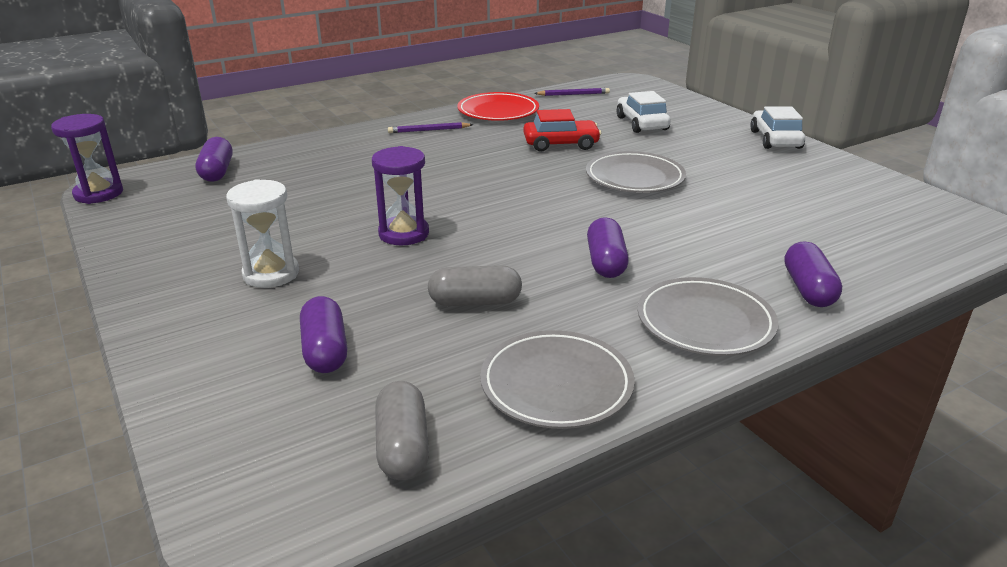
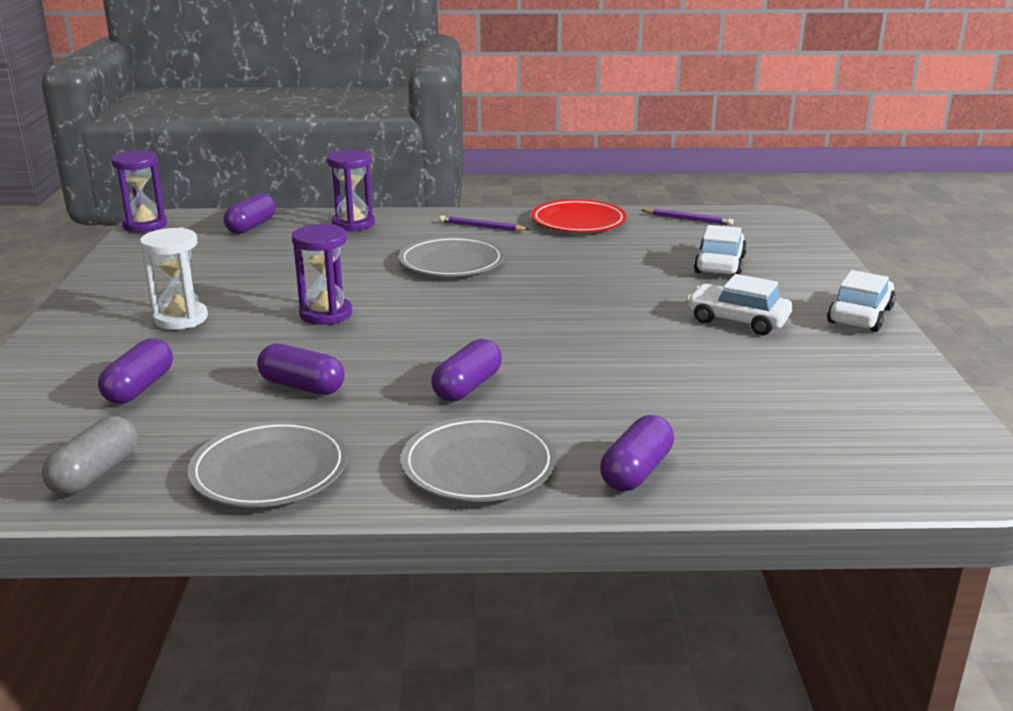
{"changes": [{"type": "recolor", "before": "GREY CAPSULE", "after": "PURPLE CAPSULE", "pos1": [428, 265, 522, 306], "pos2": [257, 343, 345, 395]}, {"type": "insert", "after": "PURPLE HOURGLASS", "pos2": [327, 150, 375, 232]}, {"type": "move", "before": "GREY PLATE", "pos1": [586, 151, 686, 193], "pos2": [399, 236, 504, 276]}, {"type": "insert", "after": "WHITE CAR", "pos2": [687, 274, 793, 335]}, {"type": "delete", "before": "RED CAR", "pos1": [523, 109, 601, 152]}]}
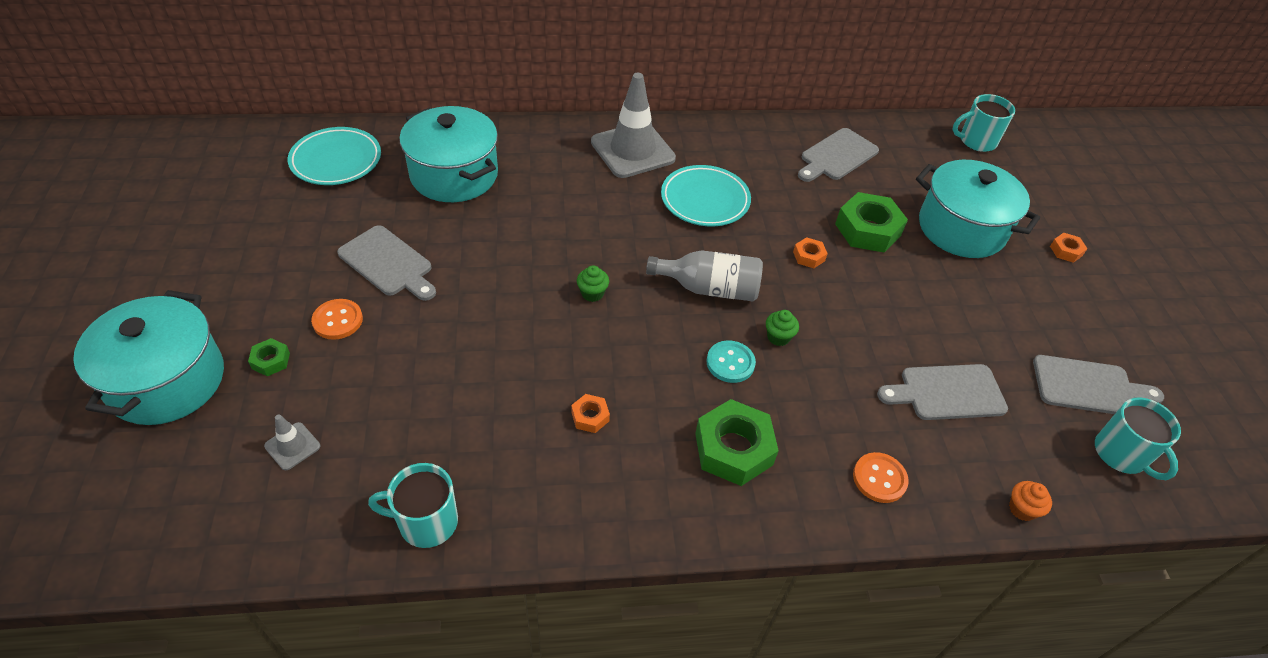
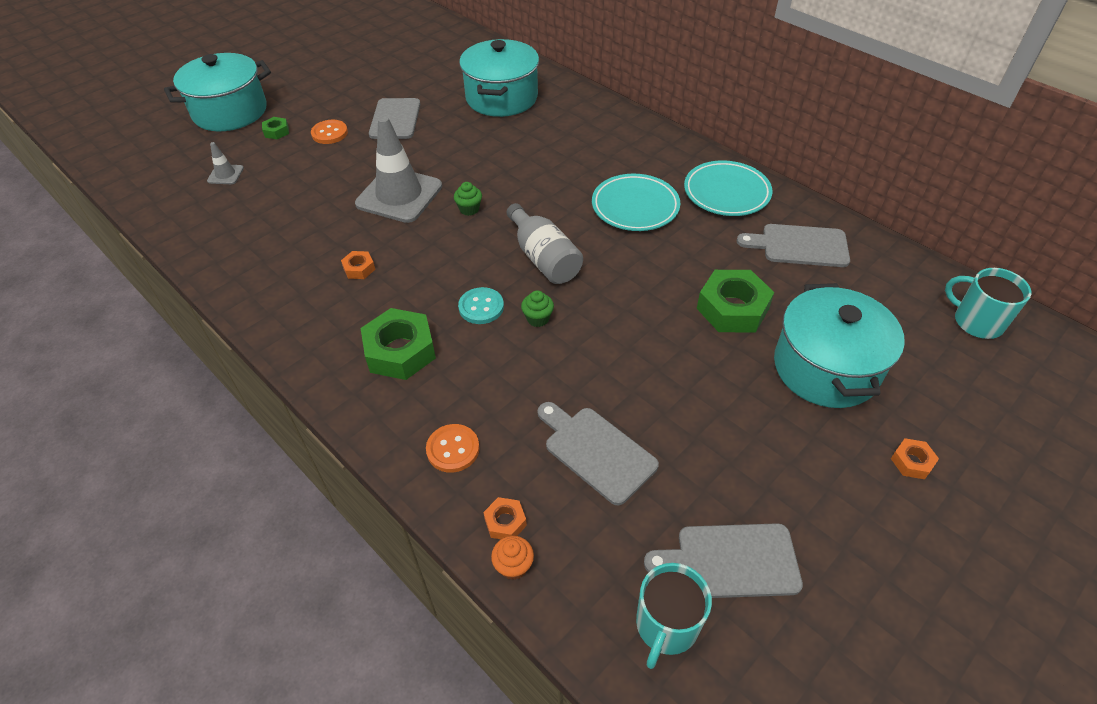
{"changes": [{"type": "move", "before": "GREY TRAFFIC CONE", "pos1": [591, 73, 676, 178], "pos2": [355, 116, 442, 223]}, {"type": "move", "before": "ORANGE NUT", "pos1": [793, 237, 828, 268], "pos2": [483, 497, 527, 539]}, {"type": "rotate", "before": "GREY CUTTING BOARD", "pos1": [1033, 355, 1164, 414], "pos2": [644, 523, 803, 598], "turn": 120}, {"type": "move", "before": "TURQUOISE PLATE", "pos1": [288, 127, 381, 185], "pos2": [684, 160, 773, 216]}, {"type": "delete", "before": "TURQUOISE MUG", "pos1": [368, 463, 458, 548]}]}
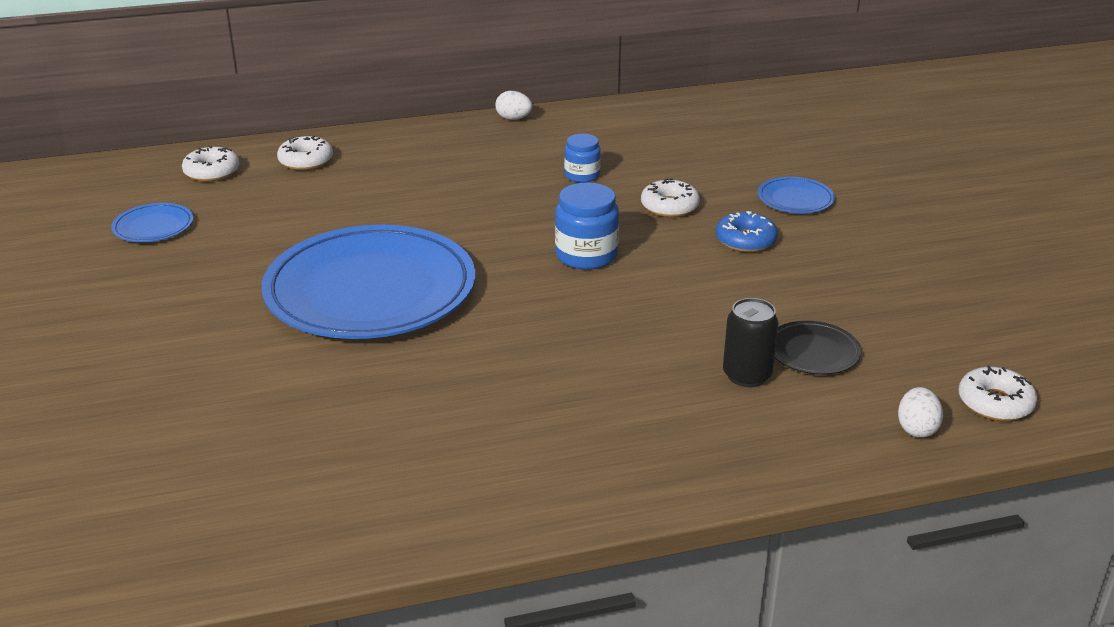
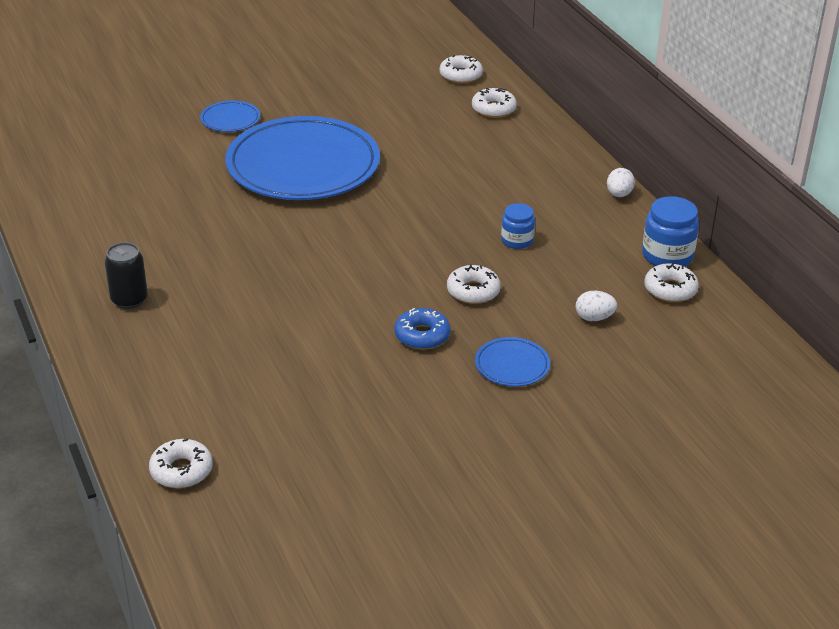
{"changes": [{"type": "move", "before": "BLACK CAN", "pos1": [723, 298, 778, 387], "pos2": [105, 242, 148, 309]}, {"type": "move", "before": "BLUE PLATE", "pos1": [111, 203, 193, 242], "pos2": [200, 101, 260, 132]}, {"type": "move", "before": "WHITE EGG", "pos1": [898, 387, 943, 438], "pos2": [576, 291, 617, 321]}, {"type": "move", "before": "BLUE JAR", "pos1": [555, 182, 619, 270], "pos2": [642, 196, 699, 267]}, {"type": "insert", "after": "WHITE DONUT", "pos2": [644, 263, 699, 302]}, {"type": "delete", "before": "BLACK PLATE", "pos1": [775, 321, 861, 375]}]}
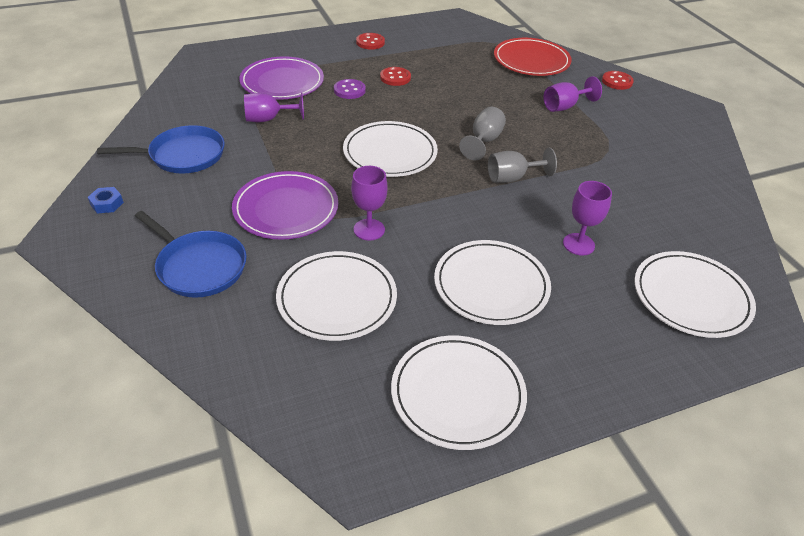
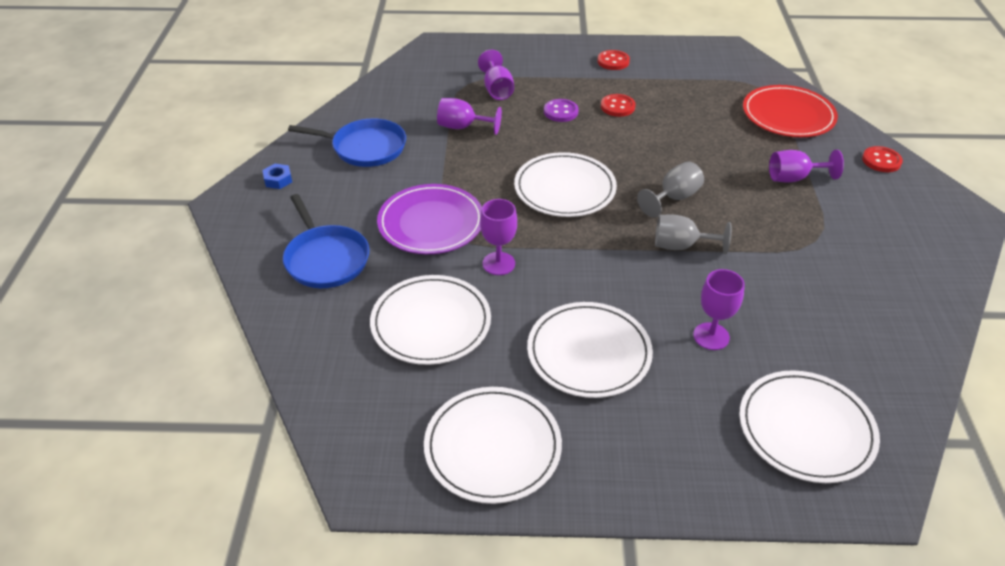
{"changes": [{"type": "replace", "before": "PURPLE PLATE", "after": "PURPLE GOBLET", "pos1": [239, 56, 324, 100], "pos2": [478, 49, 514, 100]}]}
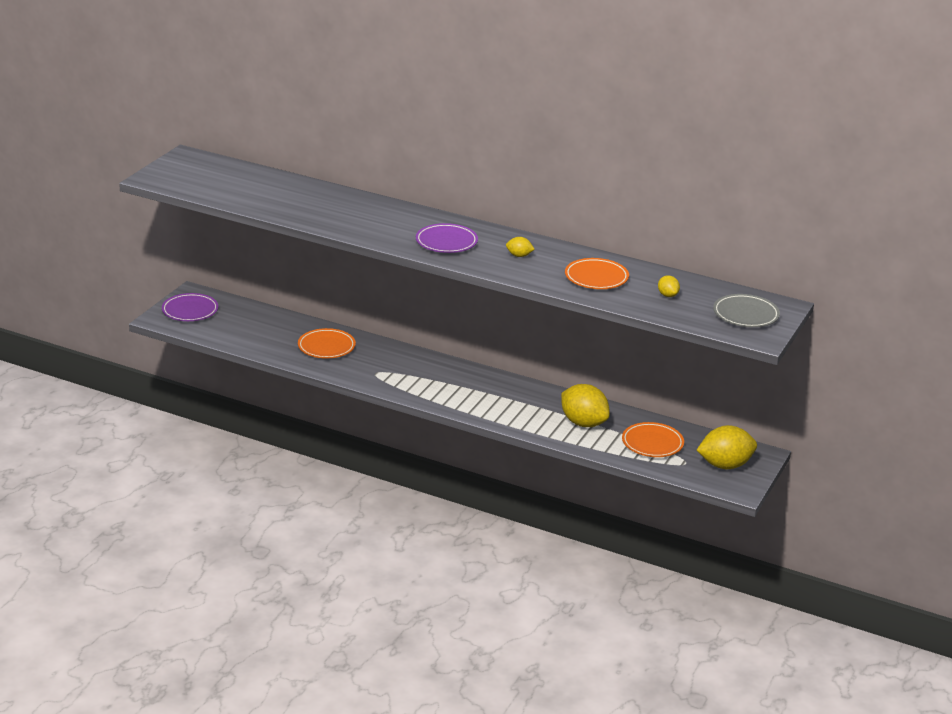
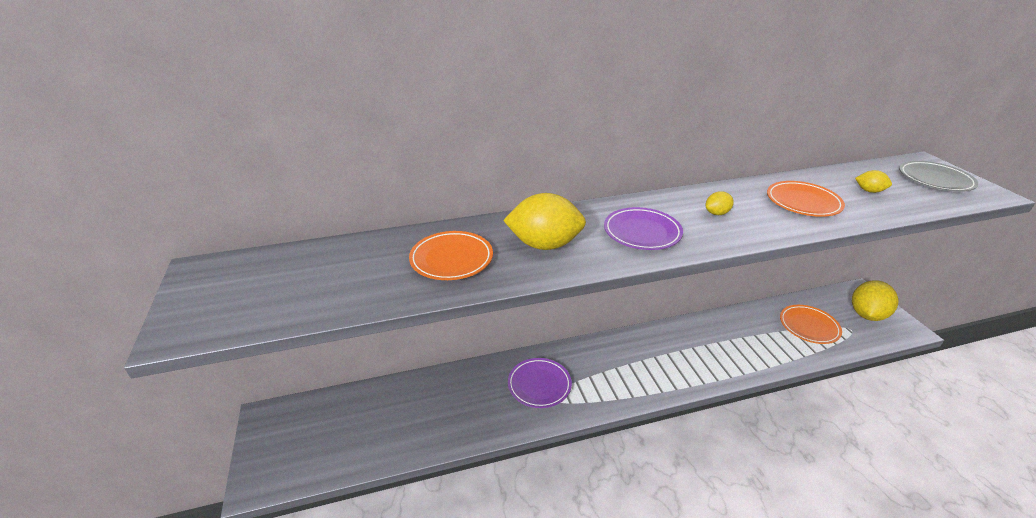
{"changes": [{"type": "move", "before": "ORANGE PLATE", "pos1": [298, 328, 356, 358], "pos2": [409, 231, 493, 280]}, {"type": "move", "before": "YELLOW LEMON", "pos1": [561, 384, 610, 427], "pos2": [503, 193, 586, 250]}, {"type": "move", "before": "PURPLE PLATE", "pos1": [162, 293, 218, 321], "pos2": [508, 358, 572, 408]}]}
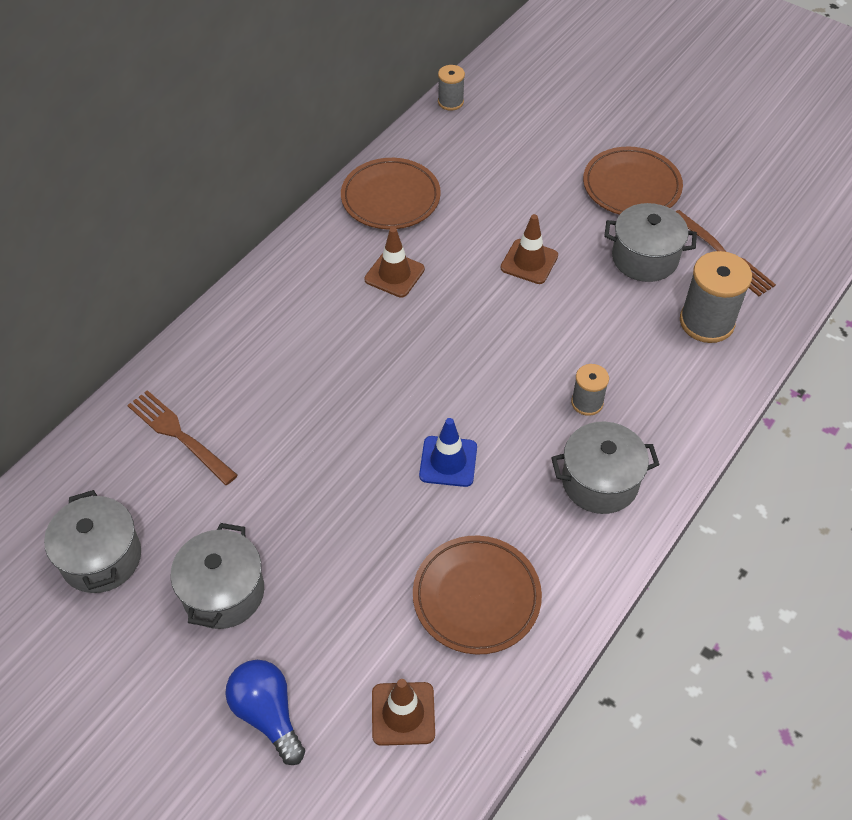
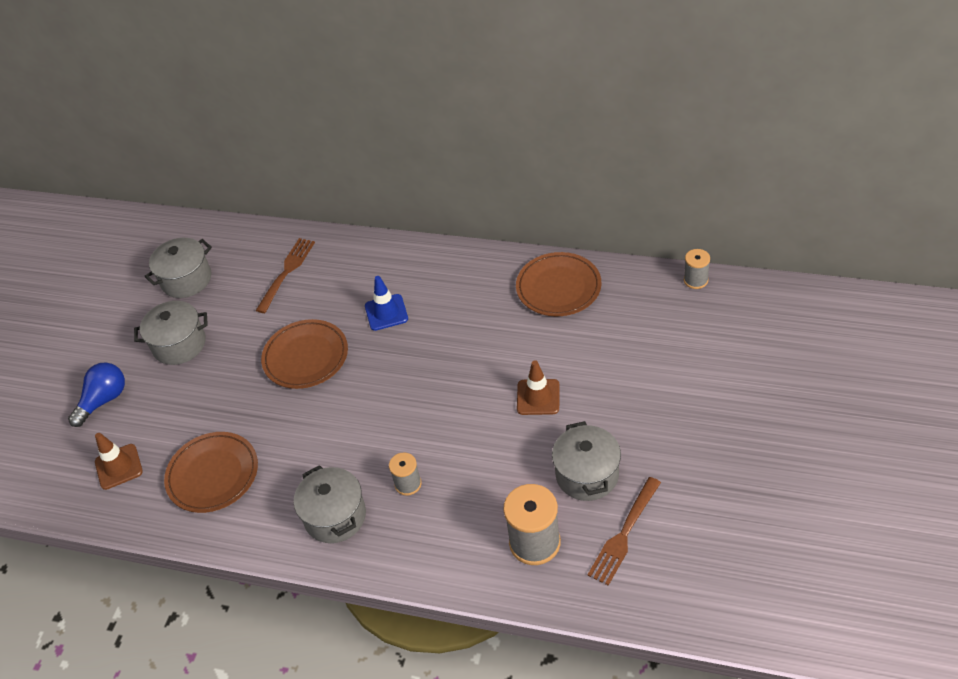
{"changes": [{"type": "move", "before": "BROWN PLATE", "pos1": [583, 147, 683, 215], "pos2": [261, 319, 348, 389]}, {"type": "move", "before": "BLUE TRAFFIC CONE", "pos1": [419, 418, 477, 487], "pos2": [365, 276, 408, 331]}, {"type": "delete", "before": "BROWN TRAFFIC CONE", "pos1": [364, 227, 425, 298]}]}
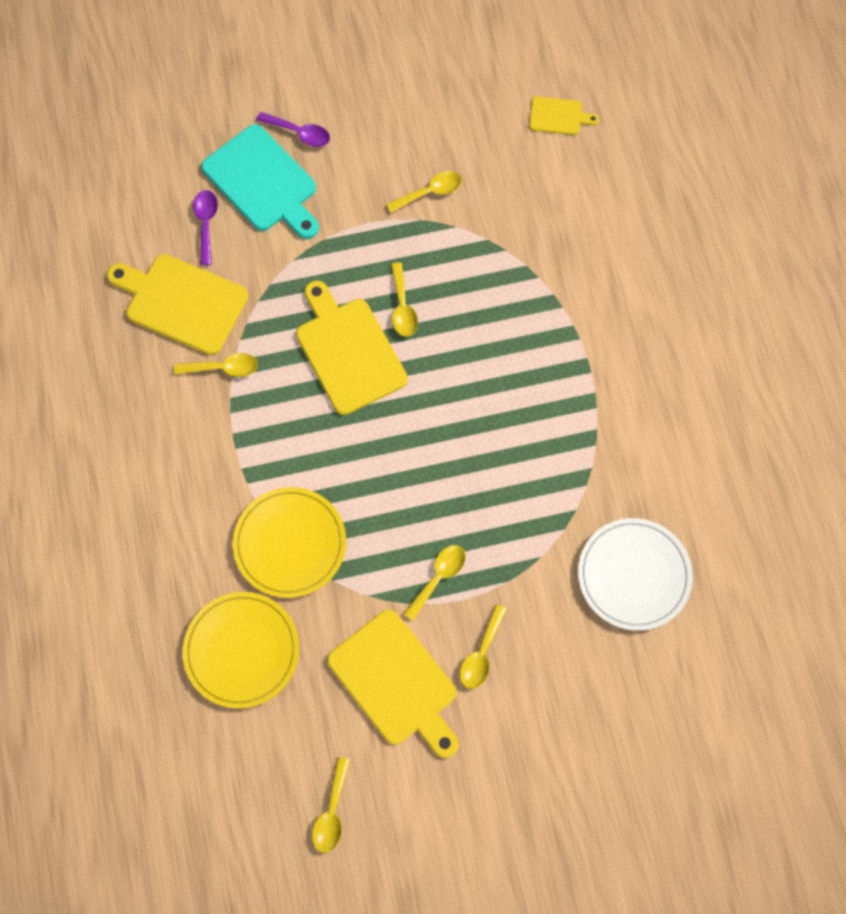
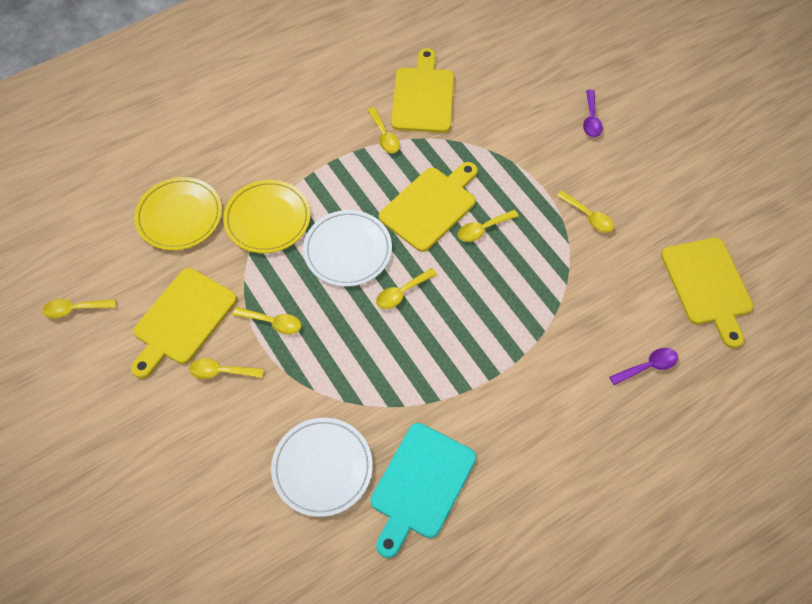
{"changes": [{"type": "insert", "after": "WHITE PLATE", "pos2": [303, 210, 392, 287]}, {"type": "move", "before": "TURQUOISE CUTTING BOARD", "pos1": [201, 124, 319, 239], "pos2": [370, 423, 476, 558]}, {"type": "insert", "after": "YELLOW SPOON", "pos2": [376, 268, 437, 309]}, {"type": "move", "before": "PURPLE SPOON", "pos1": [193, 190, 218, 265], "pos2": [609, 348, 678, 385]}, {"type": "resize", "before": "YELLOW CUTTING BOARD", "pos1": [529, 97, 599, 135], "pos2": [661, 237, 754, 348], "scale": 1.96}]}
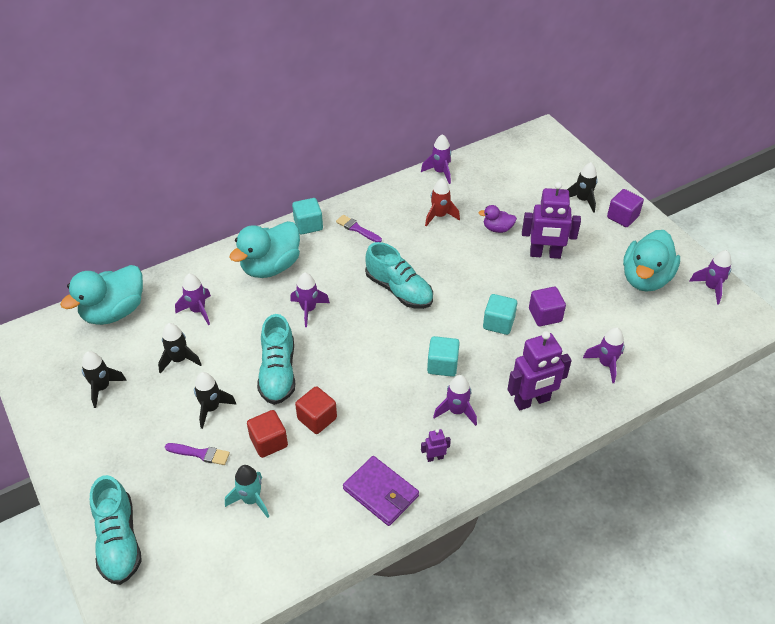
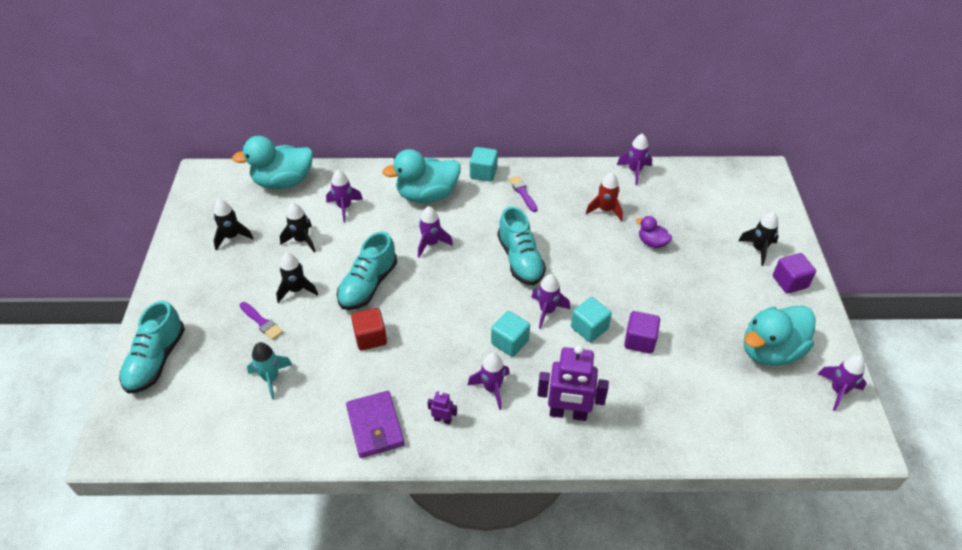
{"changes": [{"type": "move", "before": "PURPLE ROCKET", "pos1": [583, 327, 625, 384], "pos2": [531, 274, 570, 329]}, {"type": "delete", "before": "RED CUBE", "pos1": [247, 410, 288, 458]}, {"type": "delete", "before": "PURPLE ROBOT", "pos1": [522, 182, 581, 259]}]}
